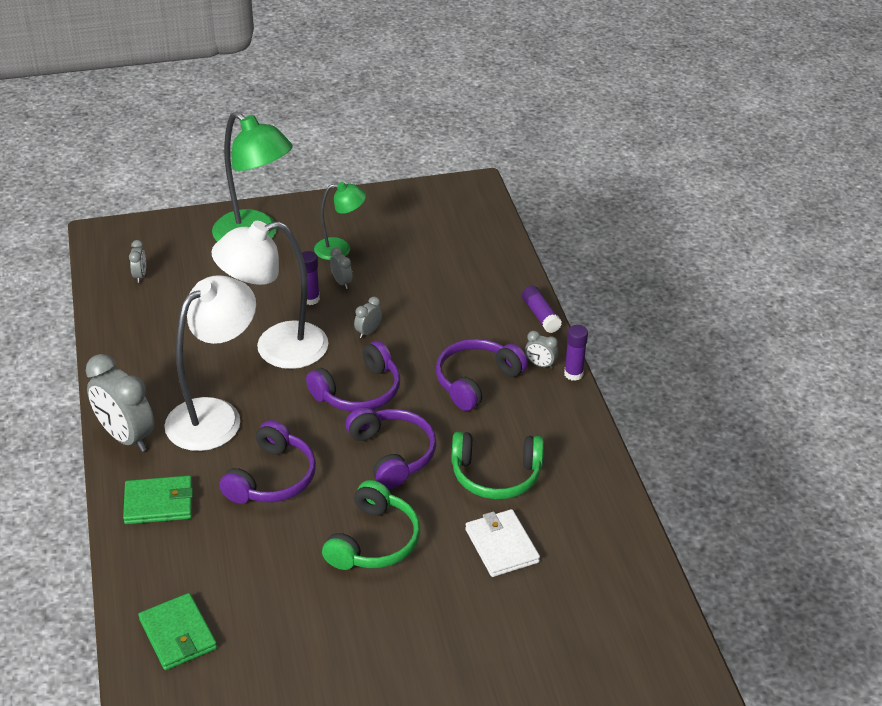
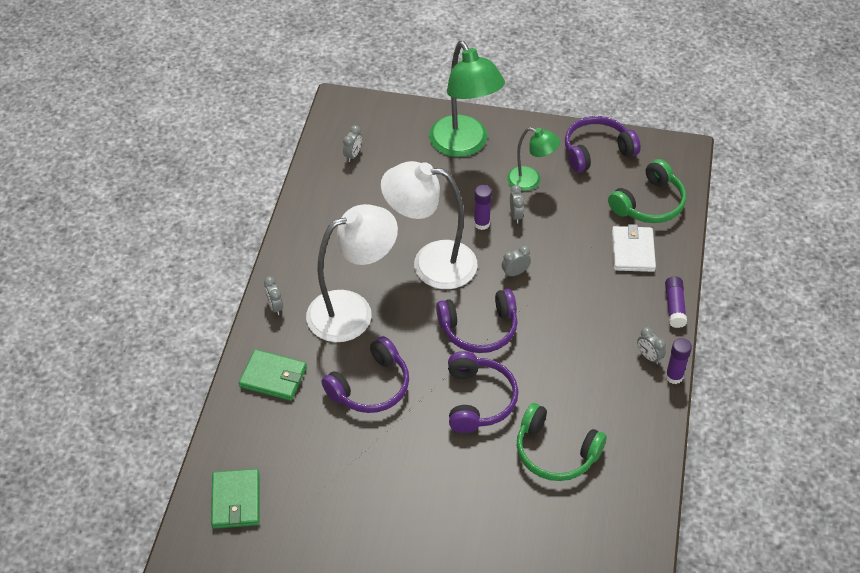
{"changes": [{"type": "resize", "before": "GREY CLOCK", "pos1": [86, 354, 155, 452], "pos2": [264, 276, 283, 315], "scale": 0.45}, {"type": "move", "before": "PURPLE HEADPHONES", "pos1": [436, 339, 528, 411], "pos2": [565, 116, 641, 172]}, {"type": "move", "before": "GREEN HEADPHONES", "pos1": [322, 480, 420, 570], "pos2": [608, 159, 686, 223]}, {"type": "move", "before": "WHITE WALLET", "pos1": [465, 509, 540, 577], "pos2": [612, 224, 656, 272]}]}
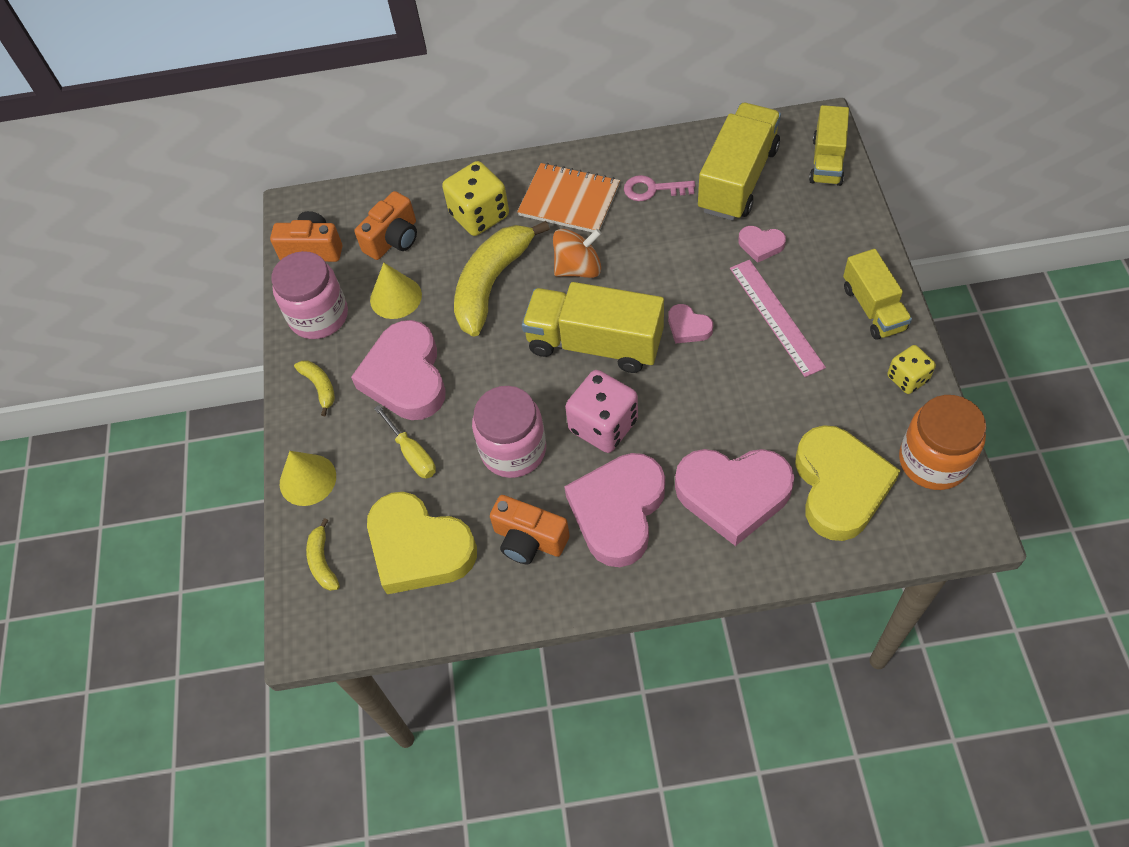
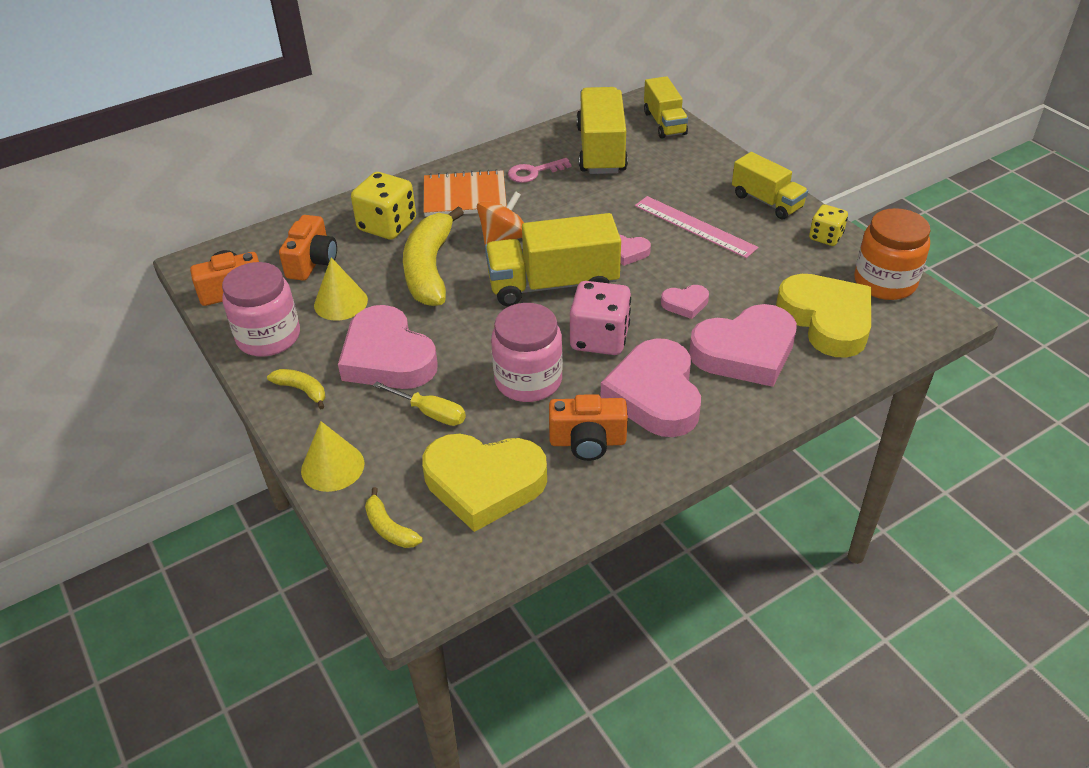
{"changes": [{"type": "move", "before": "PINK HEART", "pos1": [738, 226, 786, 263], "pos2": [661, 285, 709, 319]}]}
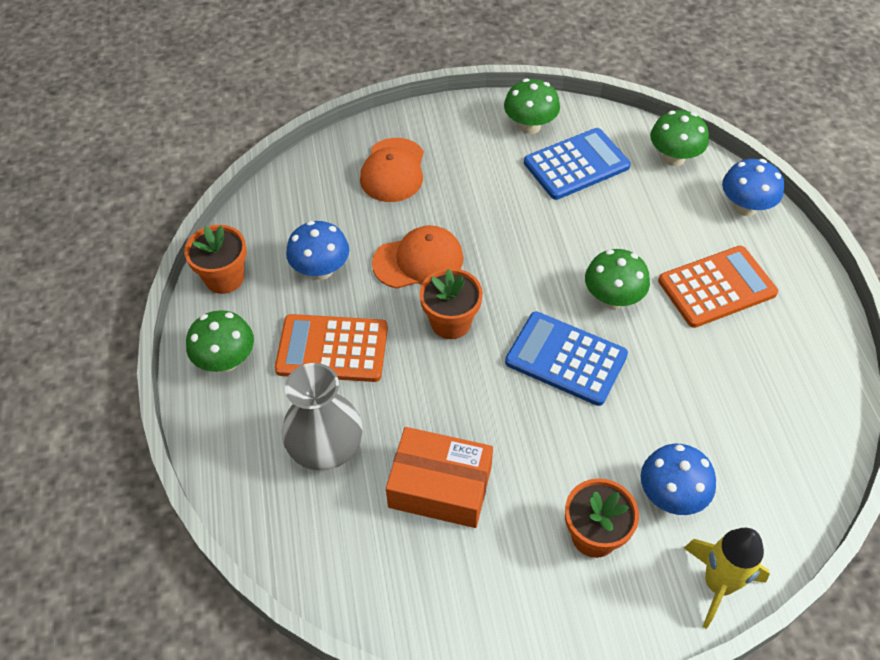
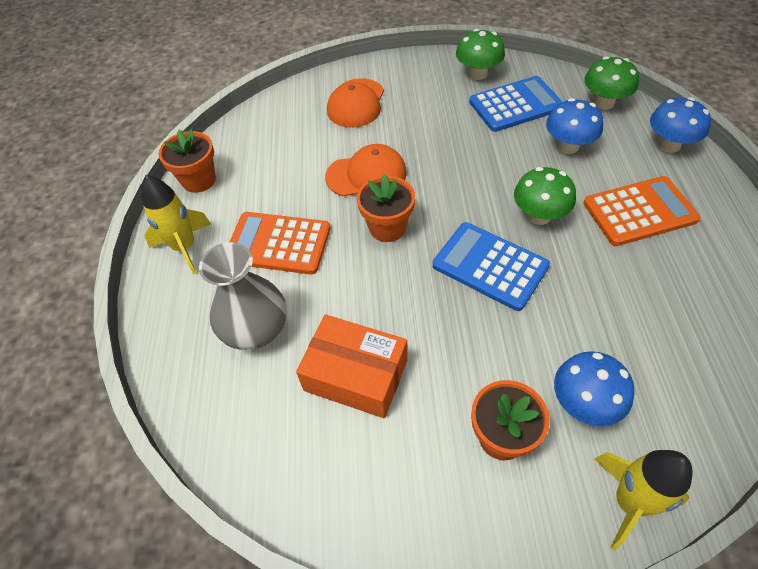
{"changes": [{"type": "replace", "before": "GREEN MUSHROOM", "after": "YELLOW ROCKET", "pos1": [186, 310, 254, 372], "pos2": [141, 175, 212, 275]}, {"type": "move", "before": "BLUE MUSHROOM", "pos1": [286, 221, 349, 280], "pos2": [546, 98, 603, 154]}]}
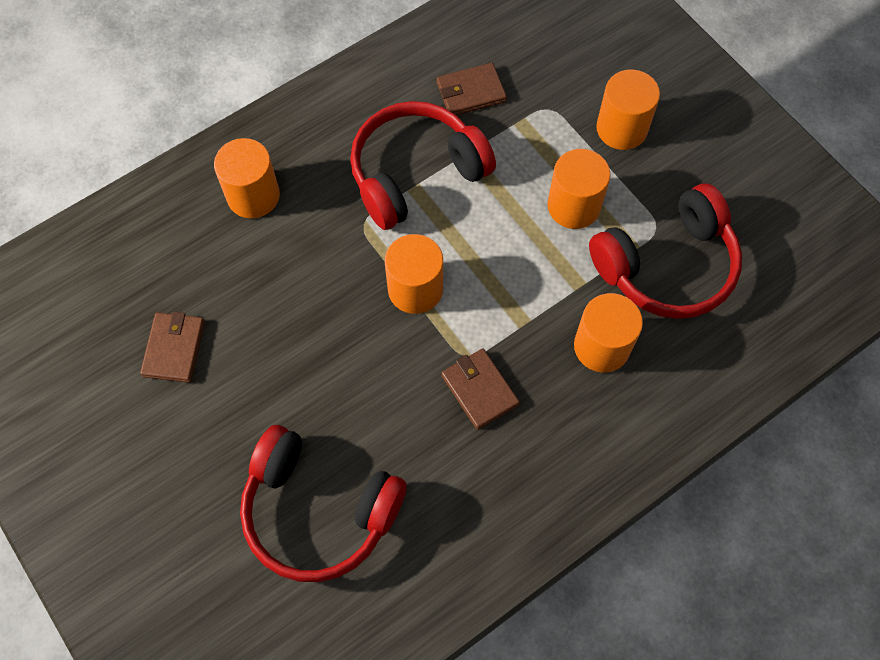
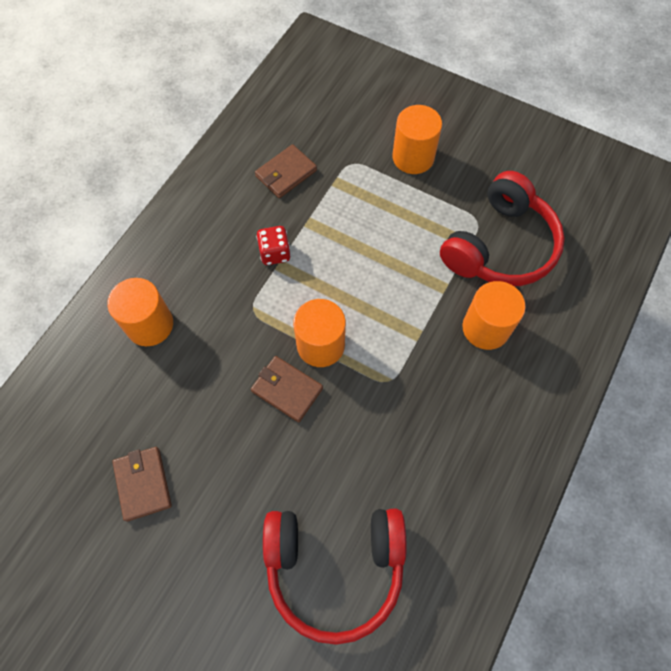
{"changes": [{"type": "move", "before": "BROWN WALLET", "pos1": [441, 348, 520, 430], "pos2": [251, 356, 323, 422]}, {"type": "replace", "before": "RED HEADPHONES", "after": "RED DICE", "pos1": [350, 101, 496, 230], "pos2": [256, 226, 291, 265]}, {"type": "delete", "before": "ORANGE CYLINDER", "pos1": [548, 149, 611, 229]}]}
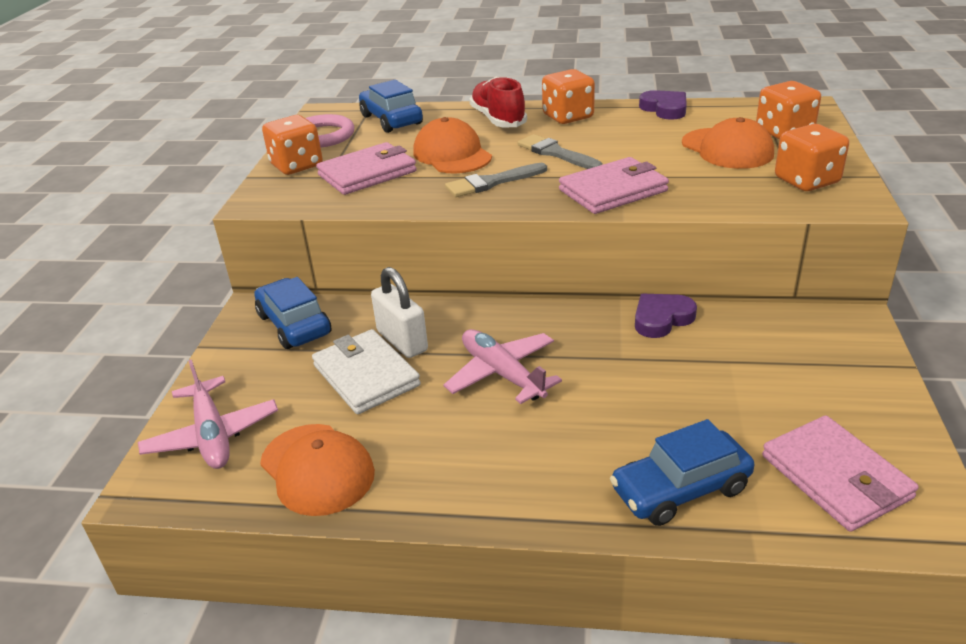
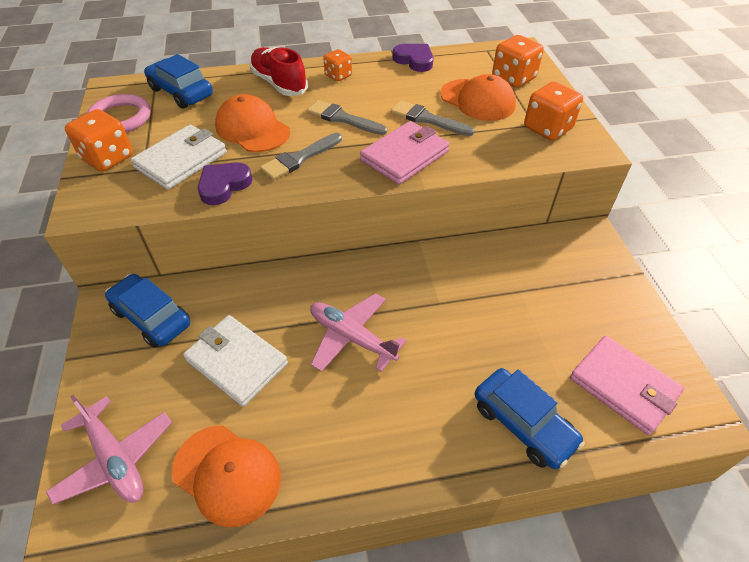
{"changes": [{"type": "recolor", "before": "PINK WALLET", "after": "WHITE WALLET", "pos1": [316, 142, 417, 195], "pos2": [131, 125, 227, 190]}, {"type": "move", "before": "PURPLE HEART", "pos1": [635, 294, 697, 338], "pos2": [198, 162, 253, 205]}, {"type": "resize", "before": "ORANGE DICE", "pos1": [542, 69, 595, 124], "pos2": [323, 49, 352, 81], "scale": 0.62}, {"type": "insert", "after": "GREY BRUSH", "pos2": [391, 101, 474, 136]}, {"type": "rotate", "before": "BLUE CAR", "pos1": [610, 419, 754, 526], "pos2": [475, 368, 585, 469], "turn": -90}, {"type": "delete", "before": "WHITE PADLOCK", "pos1": [371, 267, 428, 358]}]}
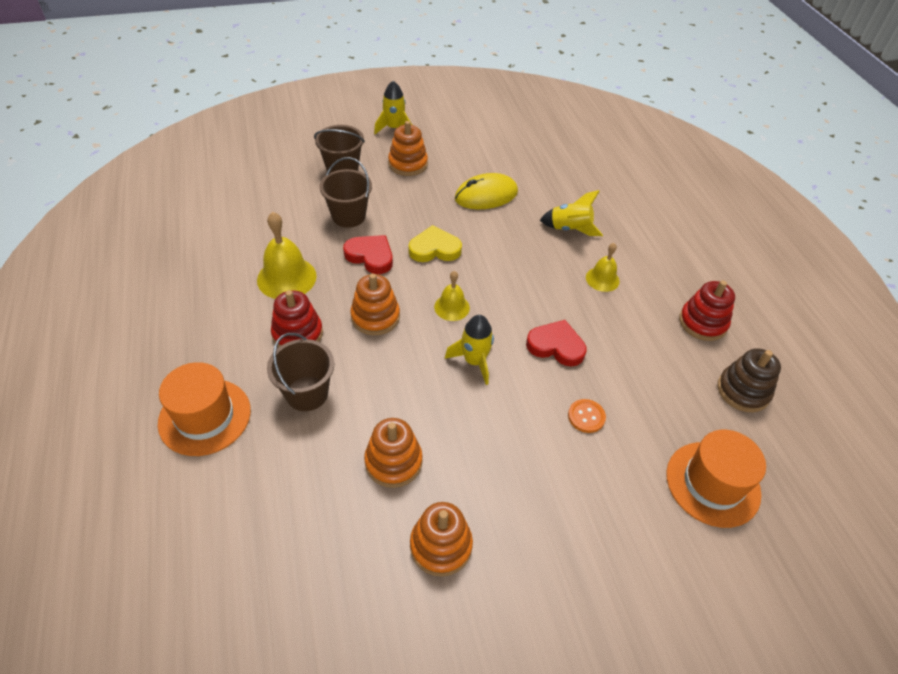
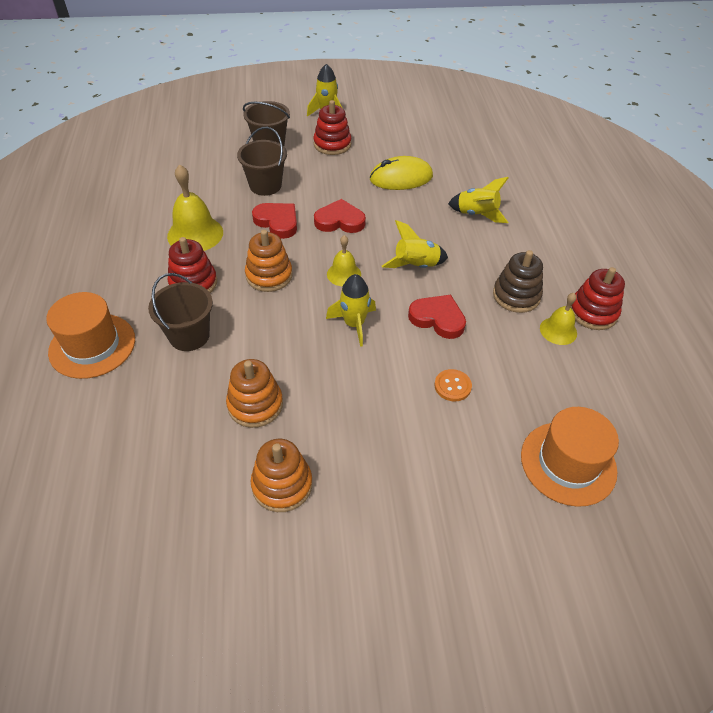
{"changes": [{"type": "recolor", "before": "ORANGE STACKING TOY", "after": "RED STACKING TOY", "pos1": [388, 121, 428, 176], "pos2": [313, 100, 351, 155]}, {"type": "recolor", "before": "YELLOW HEART", "after": "RED HEART", "pos1": [409, 225, 462, 262], "pos2": [314, 199, 366, 233]}, {"type": "insert", "after": "YELLOW ROCKET", "pos2": [382, 220, 448, 268]}, {"type": "move", "before": "BROWN STACKING TOY", "pos1": [718, 348, 781, 412], "pos2": [493, 250, 543, 313]}, {"type": "move", "before": "YELLOW BELL", "pos1": [586, 243, 620, 292], "pos2": [540, 293, 577, 345]}]}
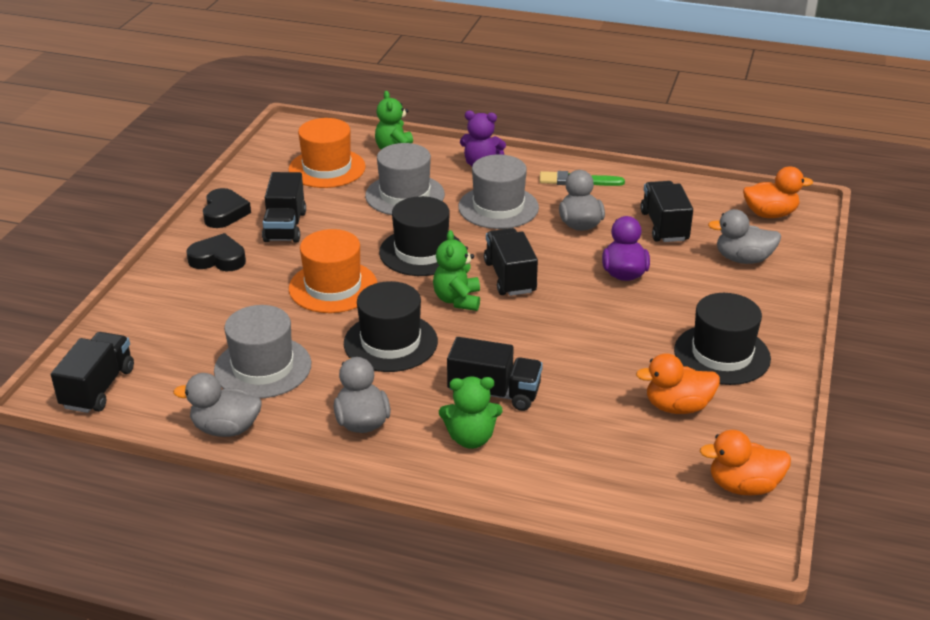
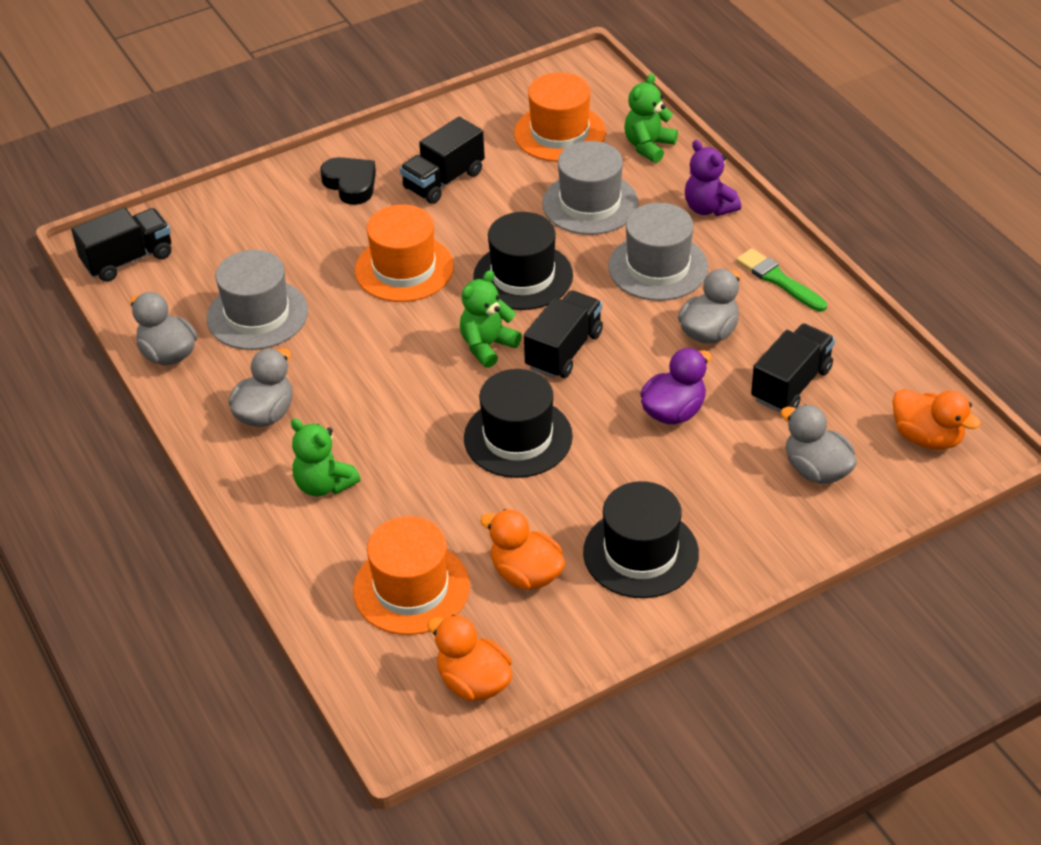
{"changes": [{"type": "insert", "after": "ORANGE HAT", "pos2": [353, 516, 470, 635]}, {"type": "move", "before": "BLACK HAT", "pos1": [344, 281, 438, 372], "pos2": [464, 369, 573, 478]}, {"type": "delete", "before": "BLACK HEART", "pos1": [203, 188, 251, 228]}, {"type": "delete", "before": "BLACK TRUCK", "pos1": [447, 337, 543, 411]}]}
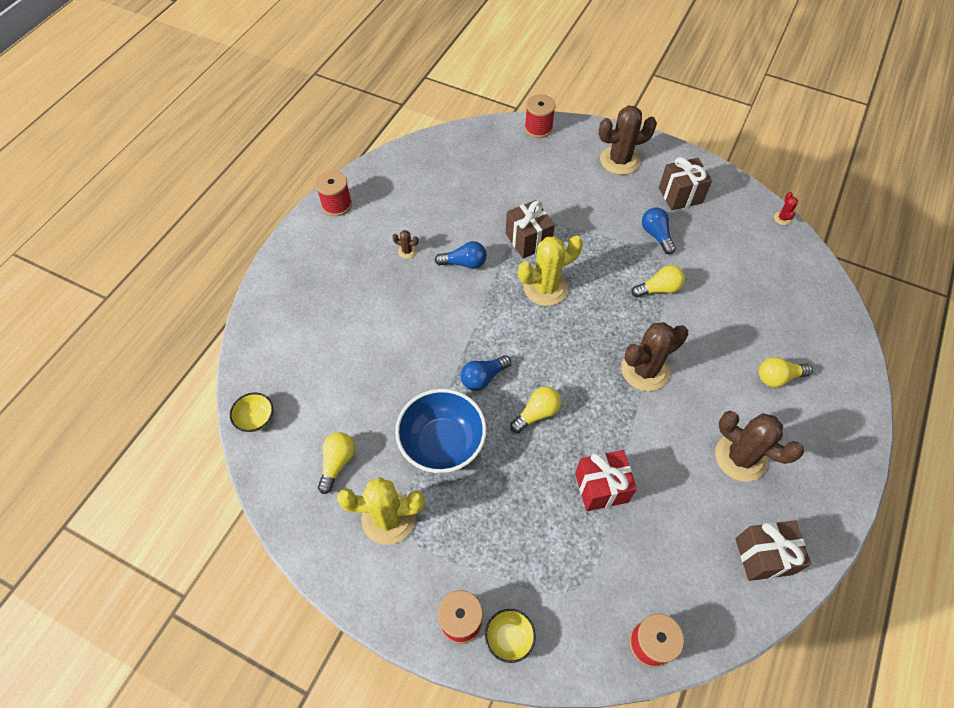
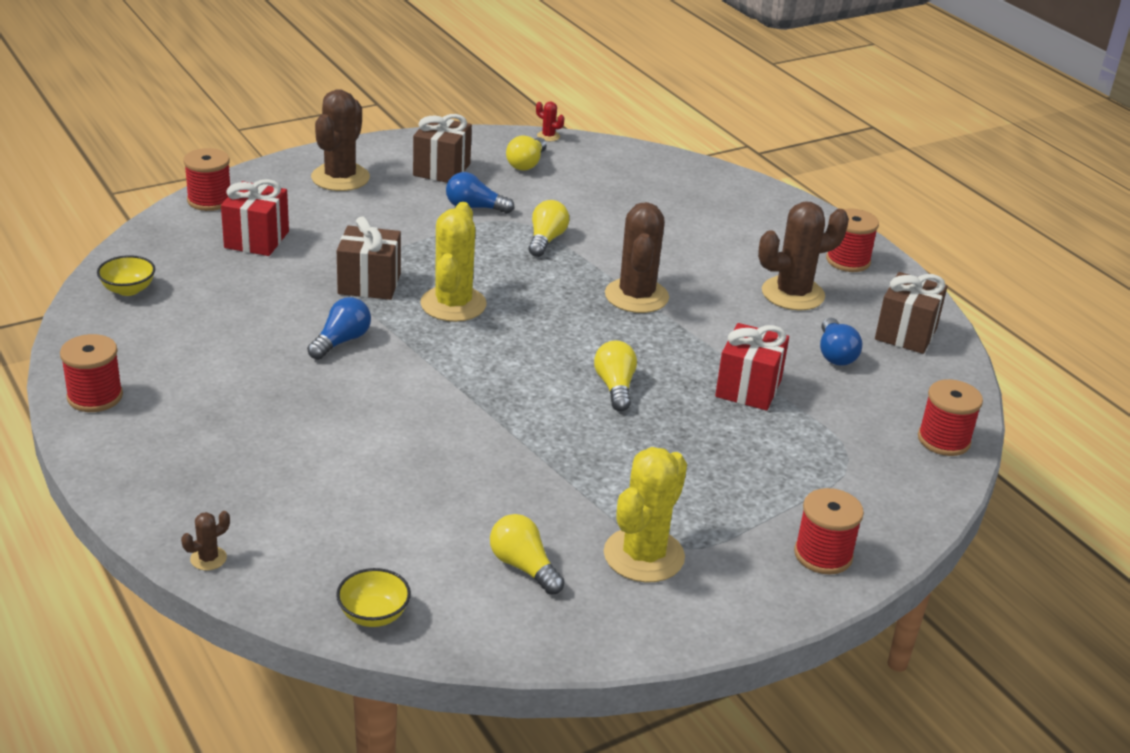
{"changes": [{"type": "move", "before": "YELLOW BOWL", "pos1": [485, 609, 536, 663], "pos2": [97, 255, 155, 296]}, {"type": "move", "before": "BROWN CACTUS", "pos1": [392, 230, 419, 259], "pos2": [181, 511, 230, 570]}, {"type": "insert", "after": "RED GIFT", "pos2": [221, 179, 289, 256]}, {"type": "move", "before": "YELLOW LIGHT BULB", "pos1": [759, 357, 813, 387], "pos2": [506, 135, 547, 171]}, {"type": "move", "before": "BLUE LIGHT BULB", "pos1": [461, 355, 511, 391], "pos2": [820, 318, 862, 366]}, {"type": "insert", "after": "RED SPOOL", "pos2": [826, 209, 879, 272]}, {"type": "delete", "before": "BLUE BOWL", "pos1": [395, 389, 487, 473]}]}
